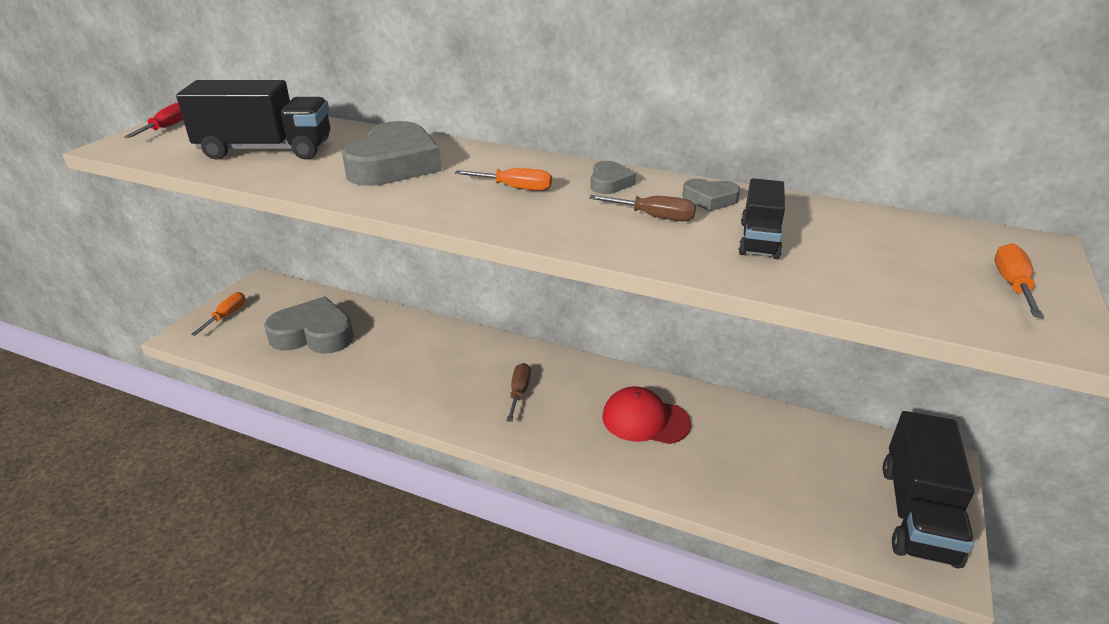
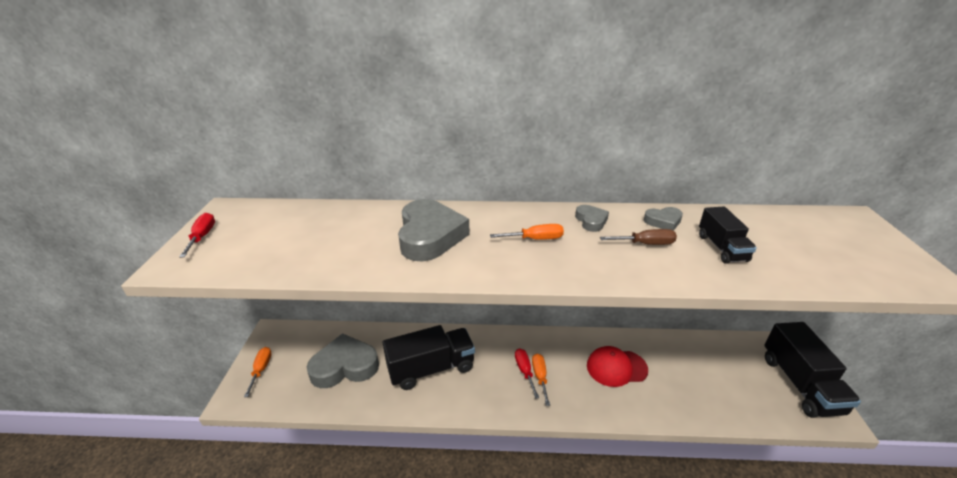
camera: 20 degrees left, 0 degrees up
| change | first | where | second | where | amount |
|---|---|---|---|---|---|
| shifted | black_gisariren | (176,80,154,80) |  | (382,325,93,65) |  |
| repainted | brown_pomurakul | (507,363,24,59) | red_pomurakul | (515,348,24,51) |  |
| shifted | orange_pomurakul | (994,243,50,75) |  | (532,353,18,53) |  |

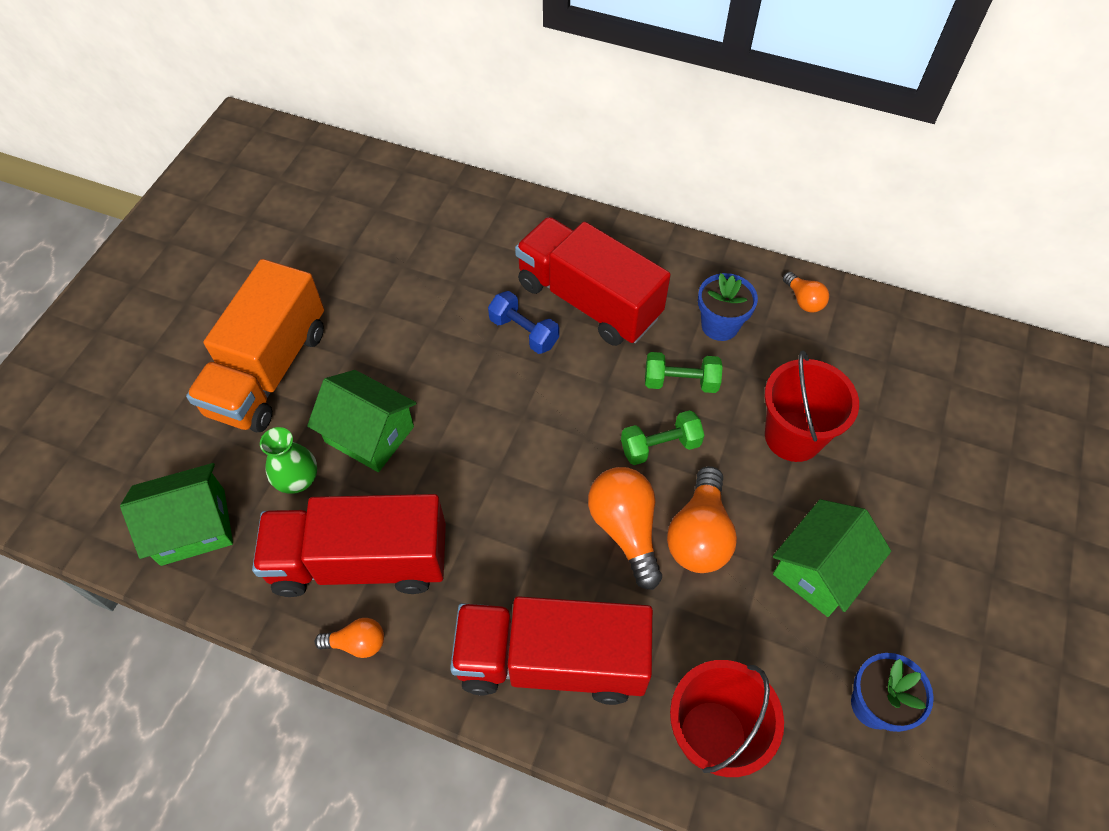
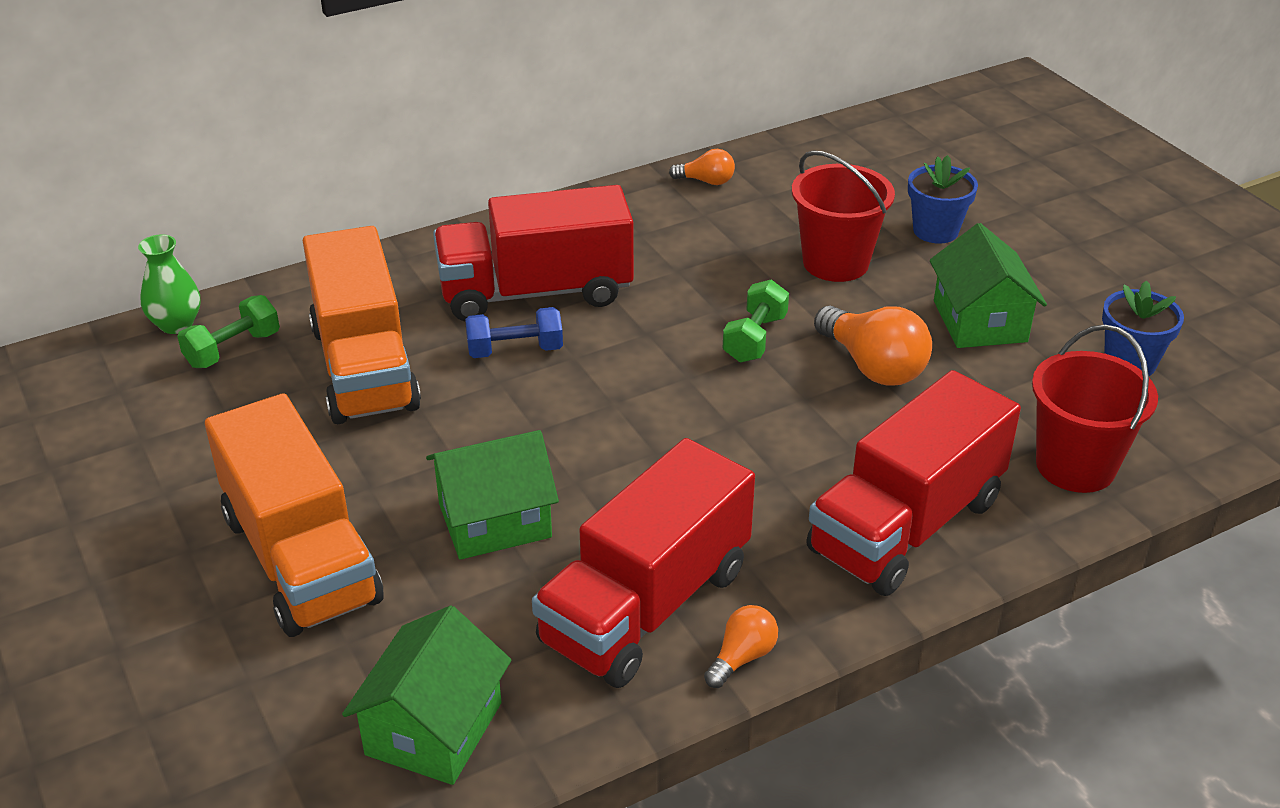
camera: 50 degrees left, 20 degrees down
| change | first | where | second | where | amount |
|---|---|---|---|---|---|
| shifted | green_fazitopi | (260,427,57,67) |  | (138,234,62,100) |  |
| shifted | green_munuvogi | (645,352,78,41) |  | (177,295,103,73) |  |
| new |  |  | orange_gisariren | (303,226,118,198) |  |
| shifted | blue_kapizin | (698,273,60,68) |  | (908,155,70,89) |  |
| gone | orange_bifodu | (588,467,74,123) |  |  |  |

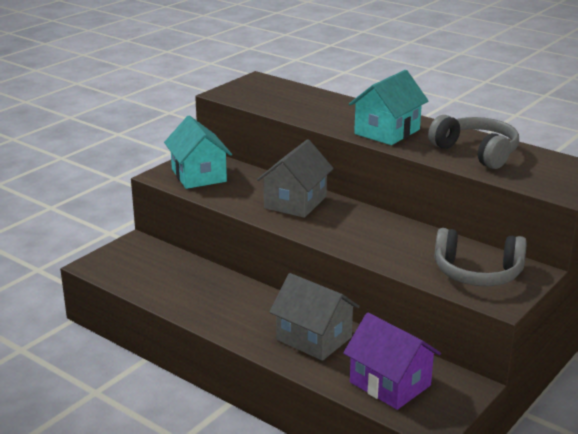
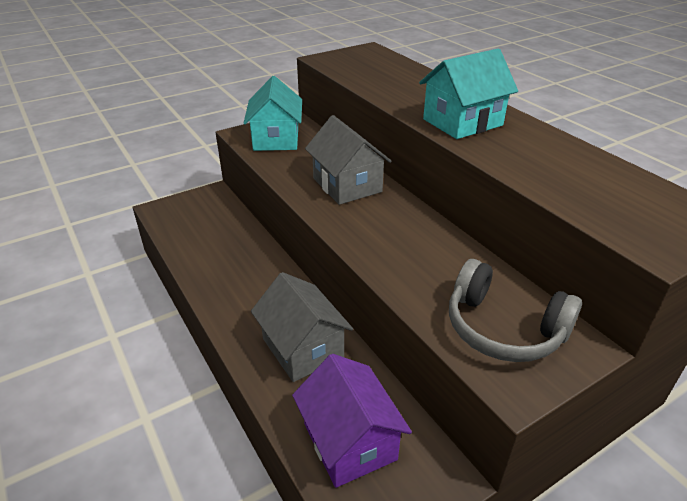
camera: 20 degrees right, 10 degrees up
| change | first | where | second | where | amount |
|---|---|---|---|---|---|
| rotated | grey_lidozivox | (257,139,77,79) |  | (305,115,87,90) | 75 degrees counterclockwise |
| gone | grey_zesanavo | (428,115,91,54) |  |  |  |

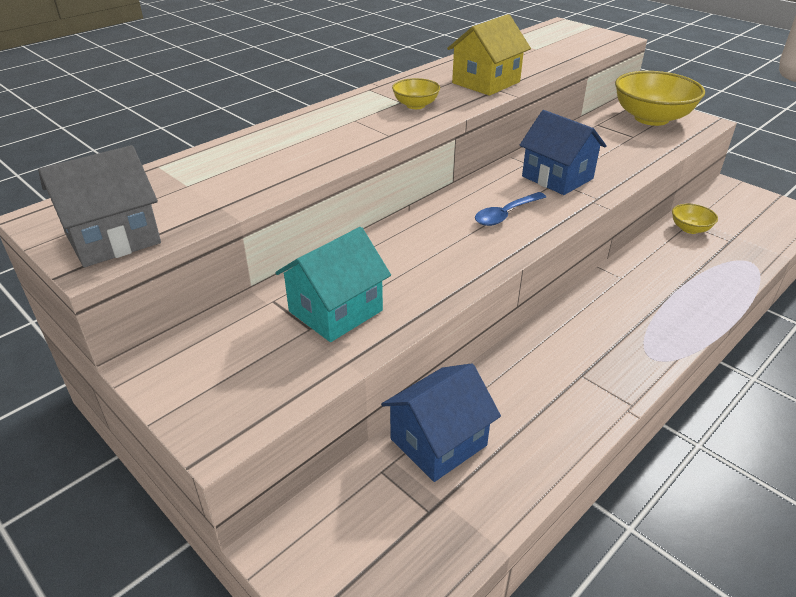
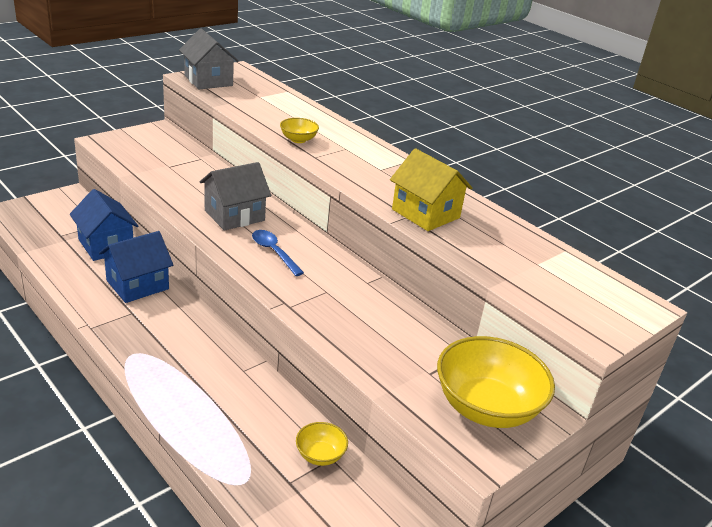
camera: 90 degrees right, 5 degrees down
| change | first | where | second | where | amount |
|---|---|---|---|---|---|
| shifted | blue_lidozivox | (520,110,87,85) |  | (99,231,74,72) |  |
| new |  |  | grey_lidozivox | (199,162,72,69) |  |
| shifted | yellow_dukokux | (392,78,48,31) |  | (280,118,39,25) |  |
| gone | turquoise_lidozivox | (275,227,116,115) |  |  |  |

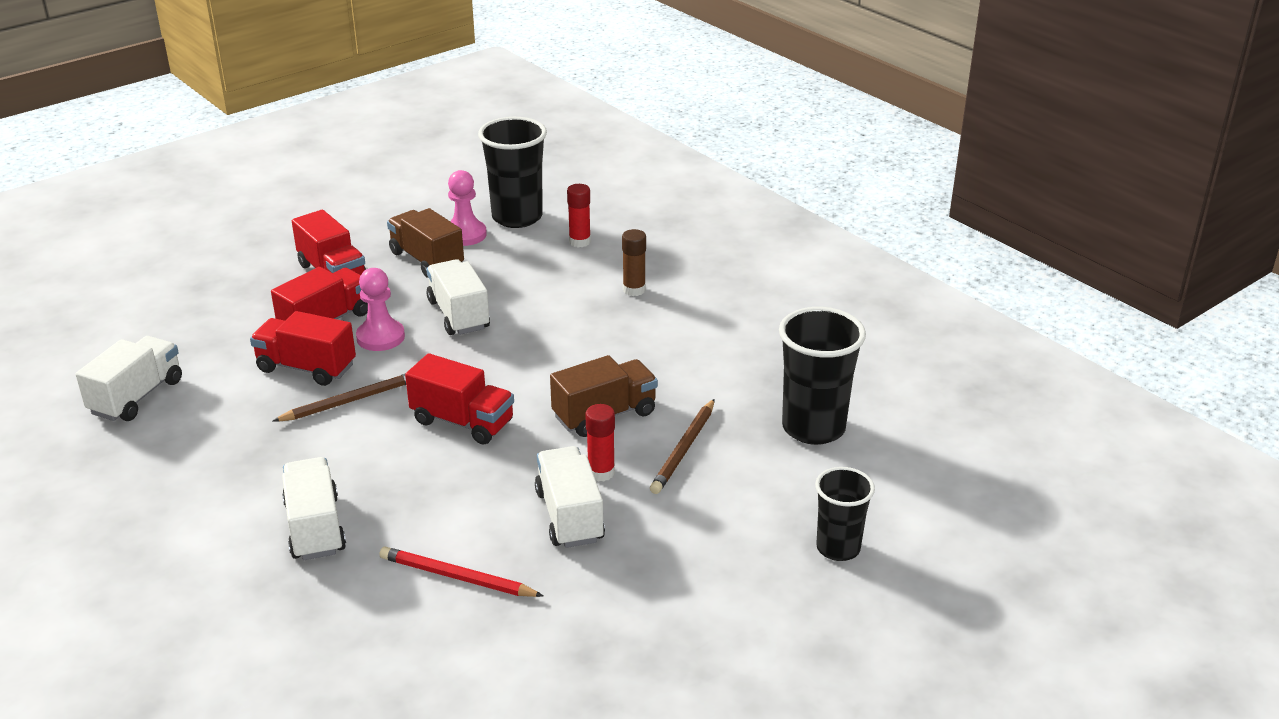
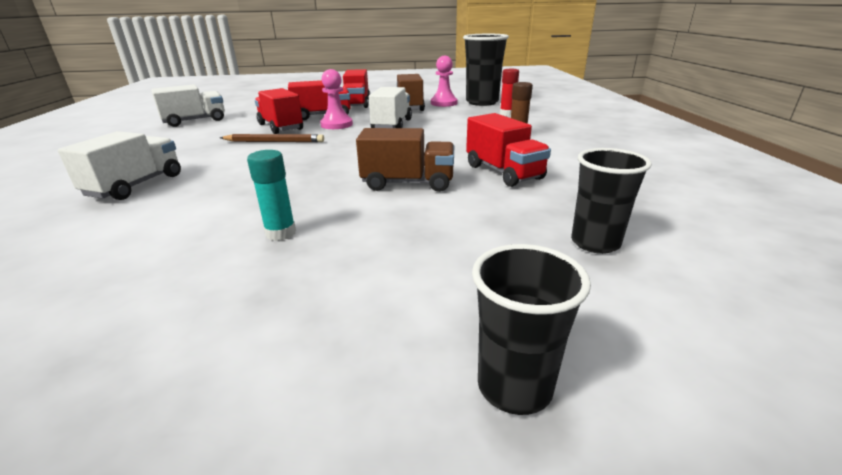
camera: 35 degrees right, 5 degrees down
| change | first | where | second | where | amount |
|---|---|---|---|---|---|
| swapped | white_gisariren | (535,446,70,102) | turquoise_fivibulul | (247,150,49,91) |  |
| shifted | red_gisariren | (405,353,109,92) |  | (466,113,85,74) |  |
| scaled | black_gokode | (779,307,87,138) |  | (571,148,81,106) | x0.62 |
| gone | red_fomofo | (380,547,163,50) |  |  |  |
| gone | red_fivibulul | (585,404,30,78) |  |  |  |
| gone | brown_fomofo | (650,399,65,95) |  |  |  |

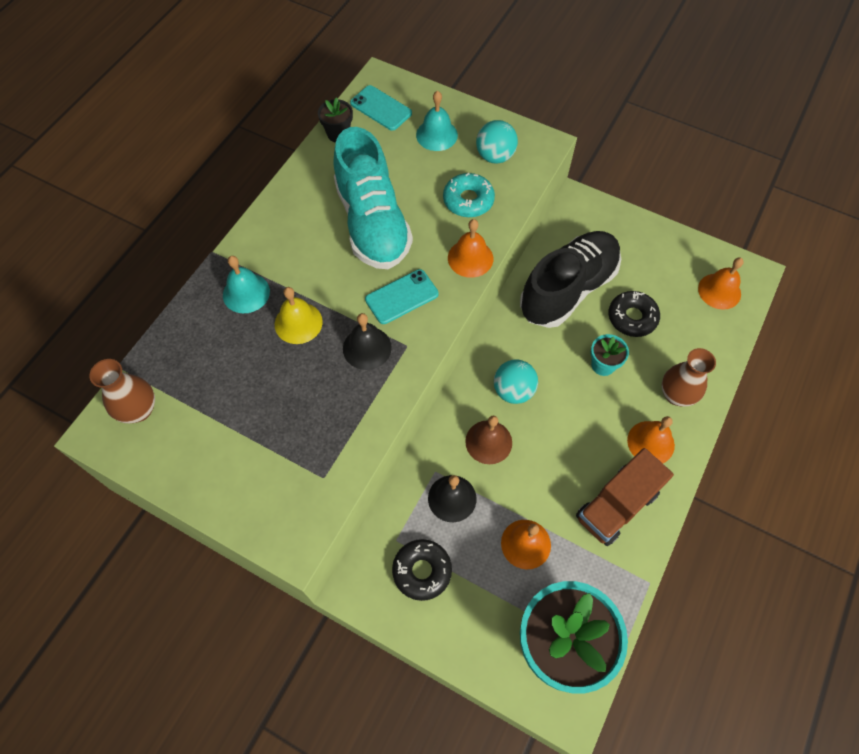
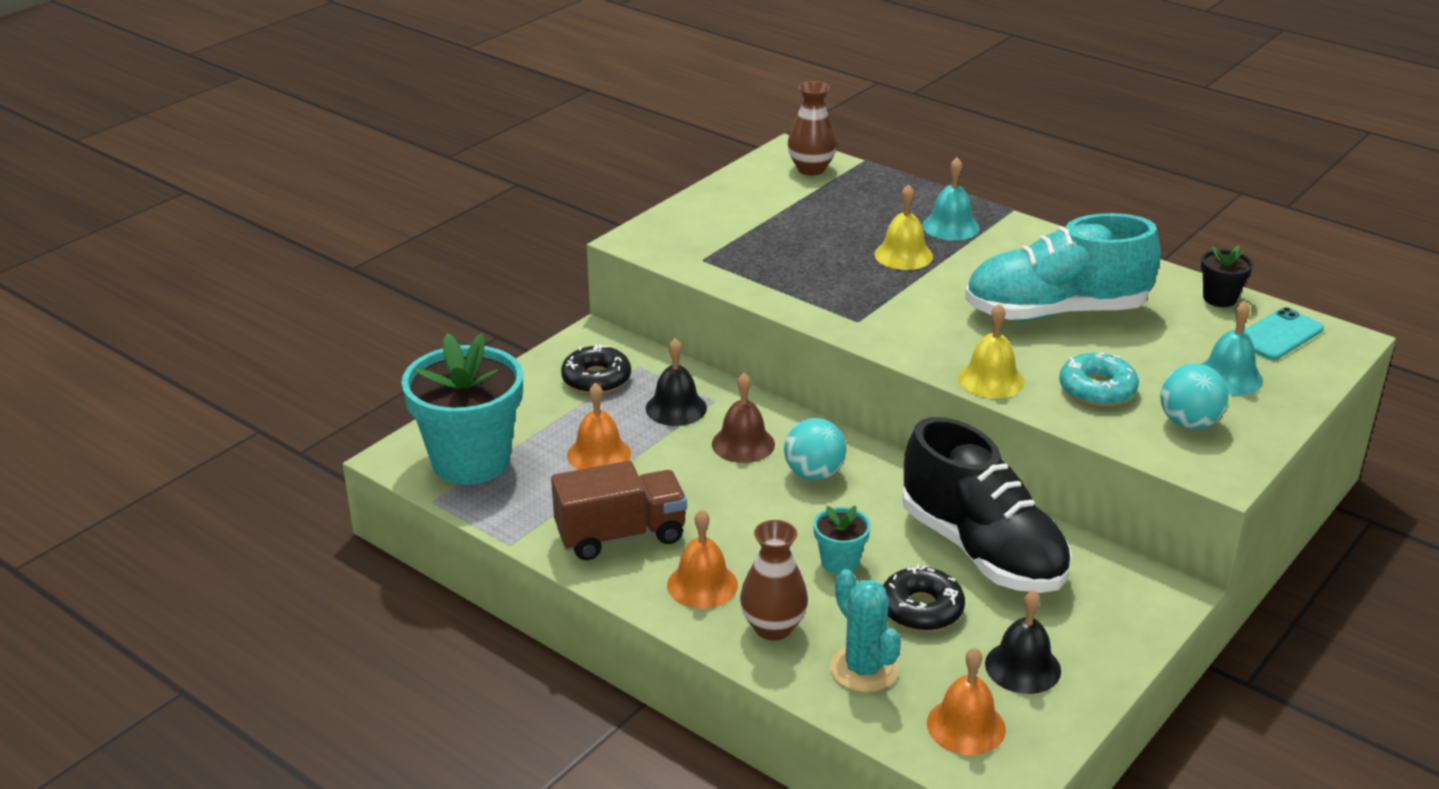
camera: 100 degrees right, 30 degrees down
| change | first | where | second | where | amount |
|---|---|---|---|---|---|
| rotated | brown_gisariren | (576,448,98,98) |  | (551,461,136,99) | 105 degrees clockwise |
| new |  |  | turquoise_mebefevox | (830,569,71,123) |  |
| repainted | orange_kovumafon | (448,219,45,59) | yellow_kovumafon | (958,303,66,95) |  |
| shifted | black_kovumafon | (343,313,49,57) |  | (985,590,76,104) |  |
| gone | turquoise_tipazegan | (365,269,74,55) |  |  |  |

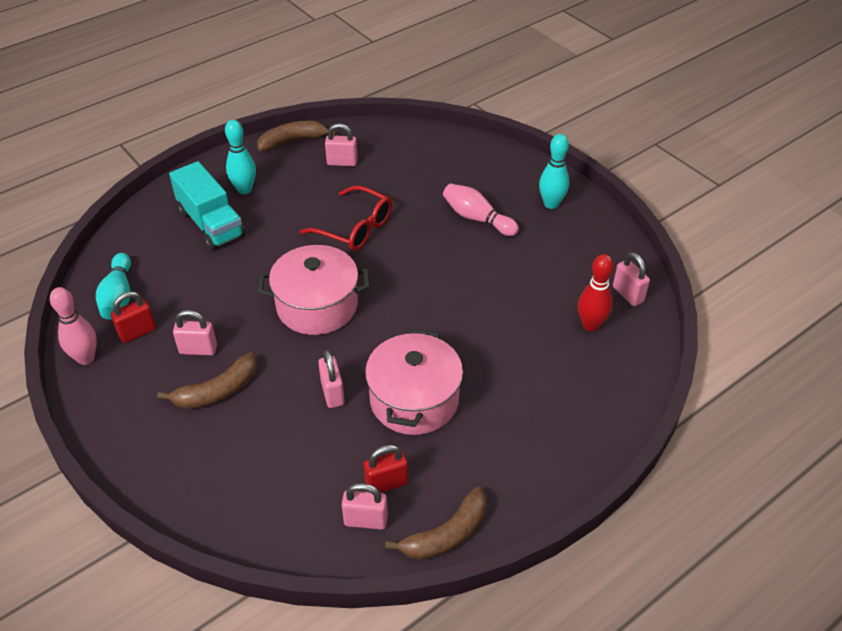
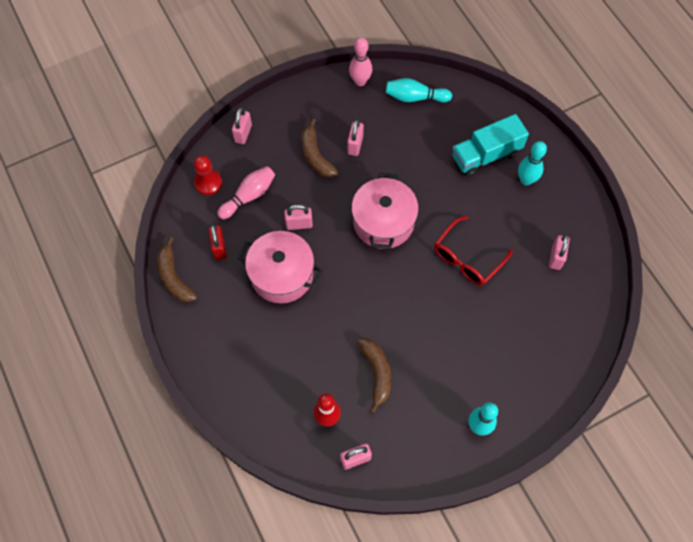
camera: 100 degrees right, 20 degrees up
| change | first | where | second | where | amount |
|---|---|---|---|---|---|
| new |  |  | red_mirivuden | (194,155,28,40) |  |
| shifted | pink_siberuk | (443,183,76,53) |  | (217,166,58,53) |  |
| shifted | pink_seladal | (342,483,46,47) |  | (232,107,20,37) |  |
| shifted | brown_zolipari | (257,121,79,30) |  | (357,338,34,76) |  |
| gone | red_seladal | (111,291,45,52) |  |  |  |

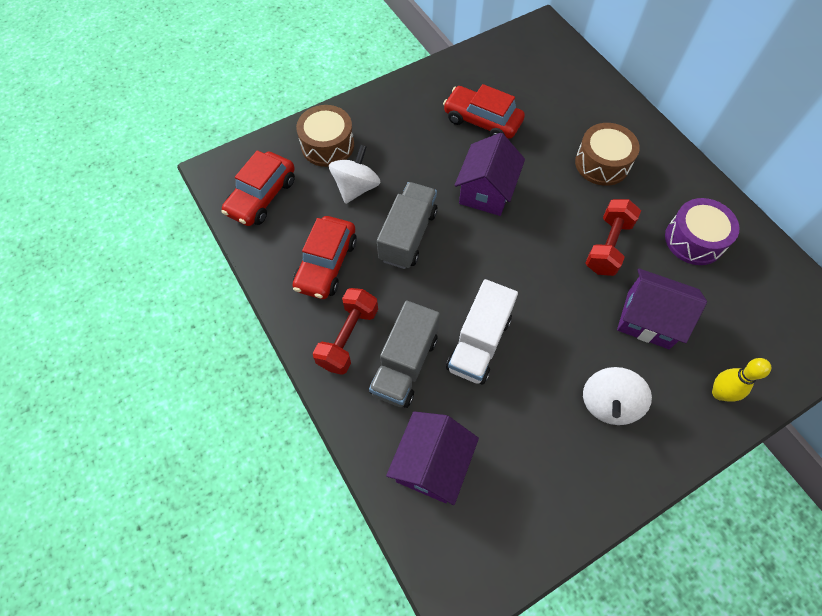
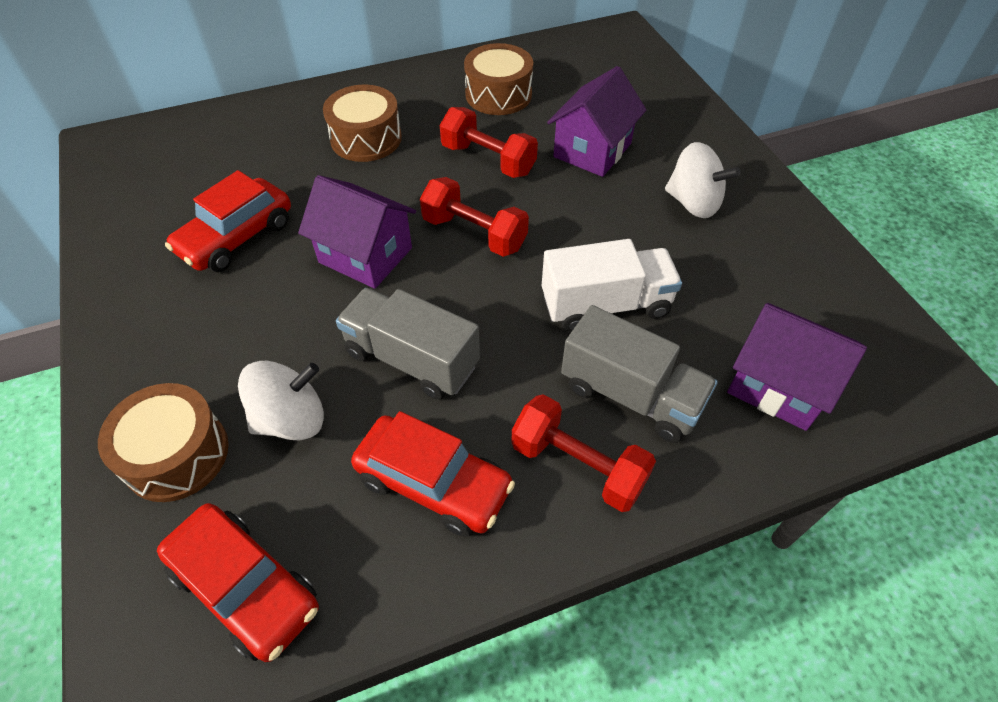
camera: 80 degrees left, 10 degrees down
| change | first | where | second | where | amount |
|---|---|---|---|---|---|
| rotated | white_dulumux | (329,145,51,59) |  | (238,361,86,79) | 120 degrees clockwise |
| new |  |  | red_munuvogi | (420,177,109,80) |  |
| repainted | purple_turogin | (665,198,74,67) | brown_turogin | (464,43,69,72) |  |
| rotated | white_gisariren | (446,279,72,105) |  | (542,239,140,93) | 45 degrees counterclockwise |
| gone | yellow_siberuk | (712,358,59,44) |  |  |  |

